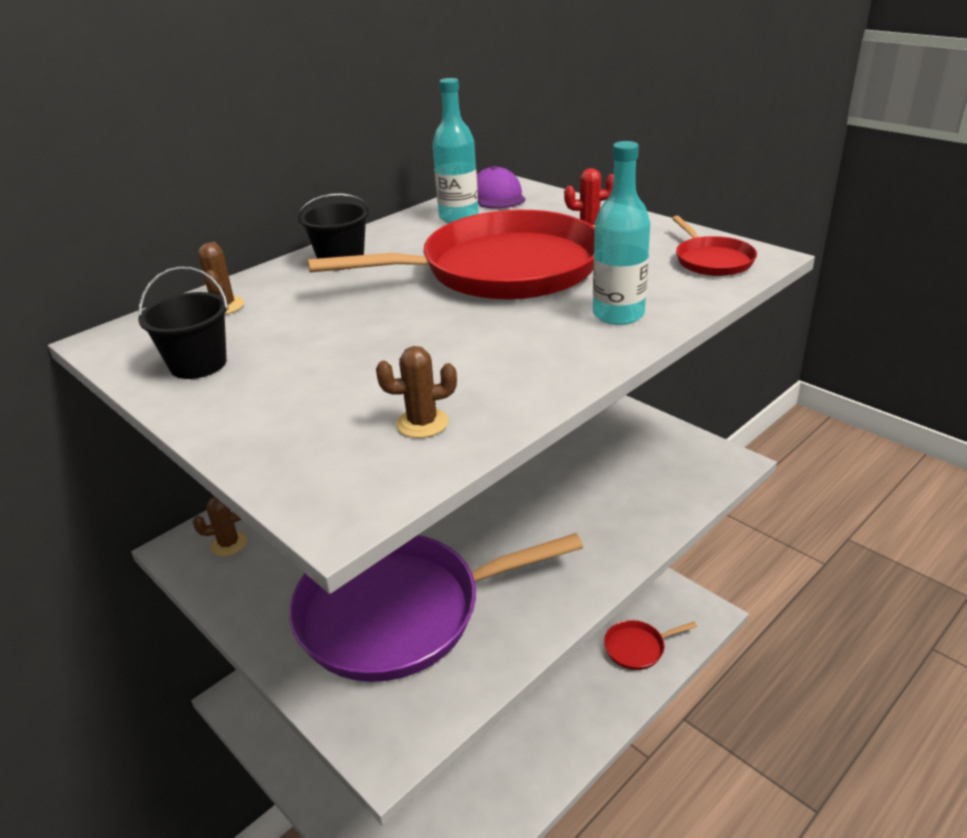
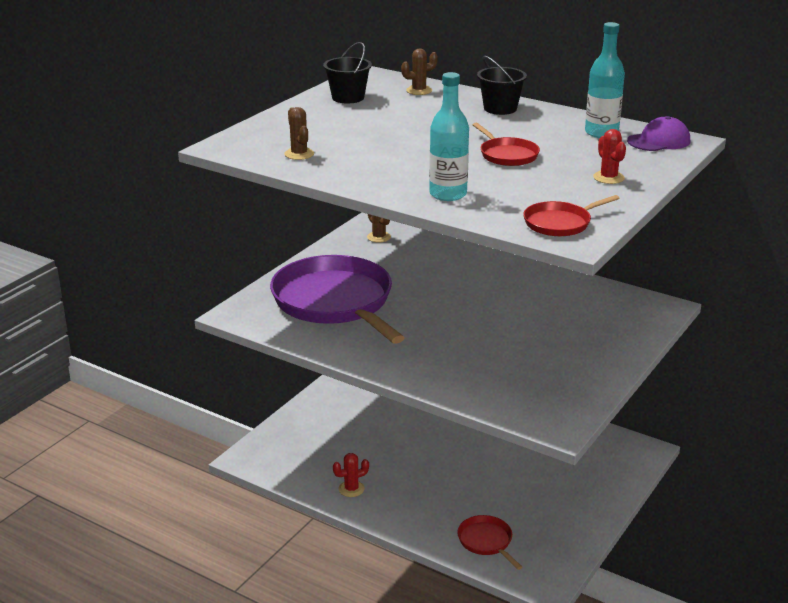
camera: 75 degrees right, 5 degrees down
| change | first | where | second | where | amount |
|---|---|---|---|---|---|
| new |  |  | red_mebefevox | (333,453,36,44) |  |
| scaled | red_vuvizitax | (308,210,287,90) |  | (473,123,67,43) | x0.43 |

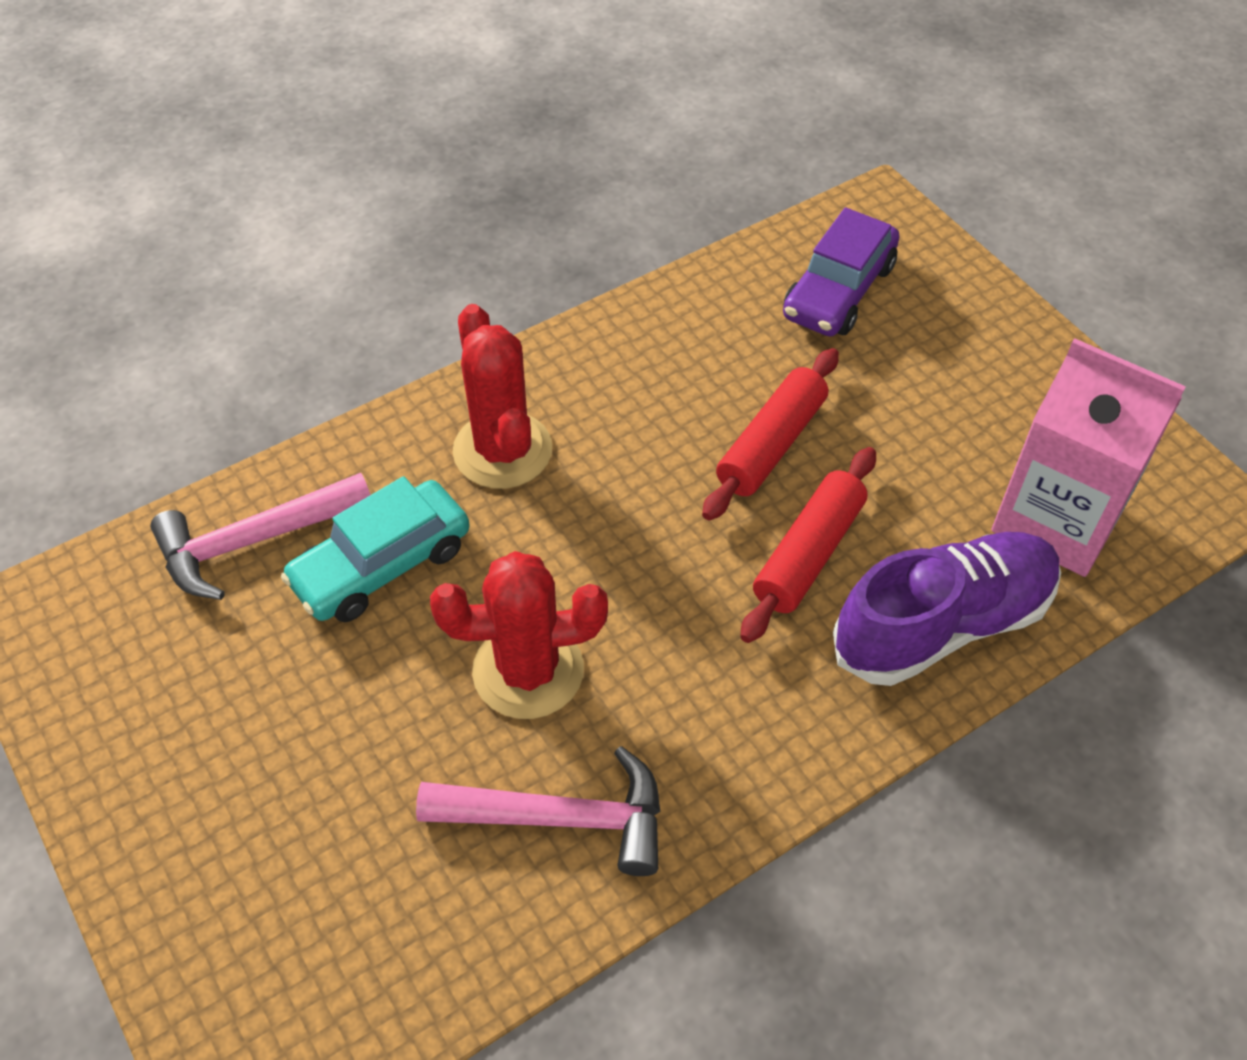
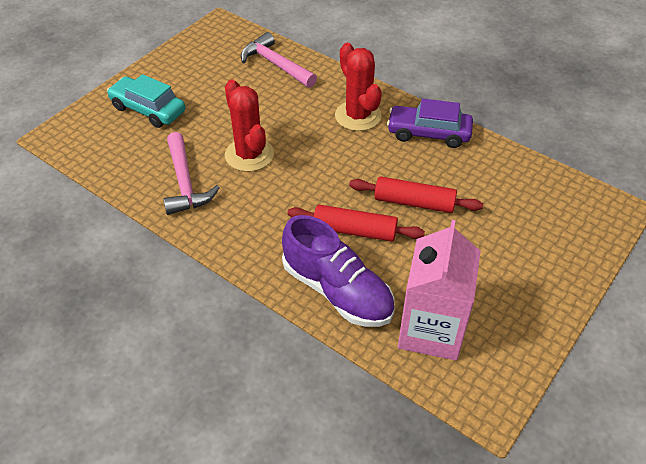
camera: 70 degrees right, 5 degrees down
| change | first | where | second | where | amount |
|---|---|---|---|---|---|
| shifted | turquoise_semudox | (281,476,189,146) |  | (107,74,78,54) |  |
| rotated | red_mebefevox | (453,304,99,185) |  | (335,43,47,88) | 75 degrees counterclockwise |
| shifted | purple_semudox | (783,207,117,129) |  | (387,99,86,49) |  |

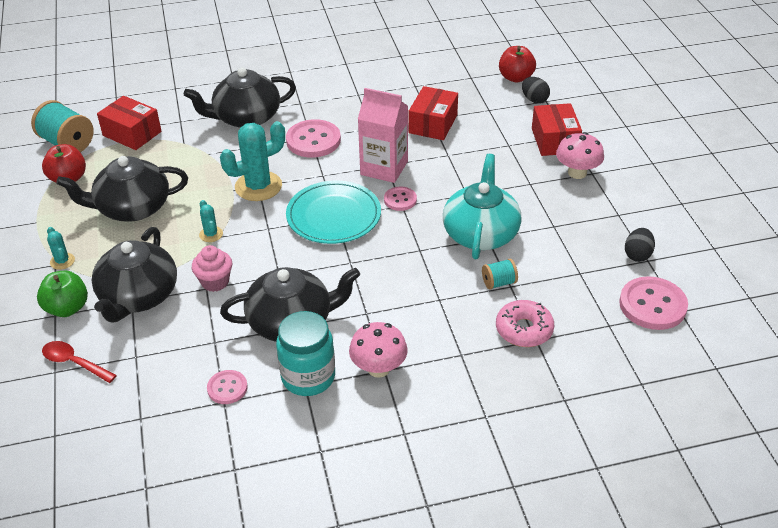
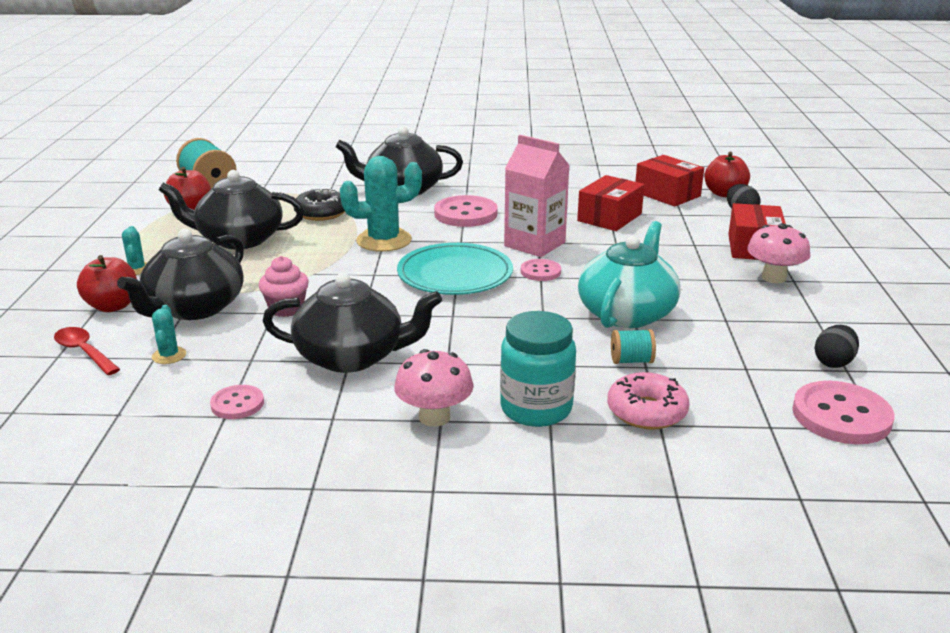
camera: 15 degrees right, 15 degrees down
| change | first | where | second | where | amount |
|---|---|---|---|---|---|
| repainted | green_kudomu | (37,270,51,47) | red_kudomu | (77,255,60,57) |  |
| shifted | turquoise_mebefevox | (199,200,24,42) |  | (152,305,34,59) |  |
| new |  |  | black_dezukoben | (294,188,51,33) |  |
| shifted | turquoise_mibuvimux | (276,311,59,85) |  | (500,311,76,116) |  |
| shifted | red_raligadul | (97,96,65,54) |  | (635,155,69,52) |  |

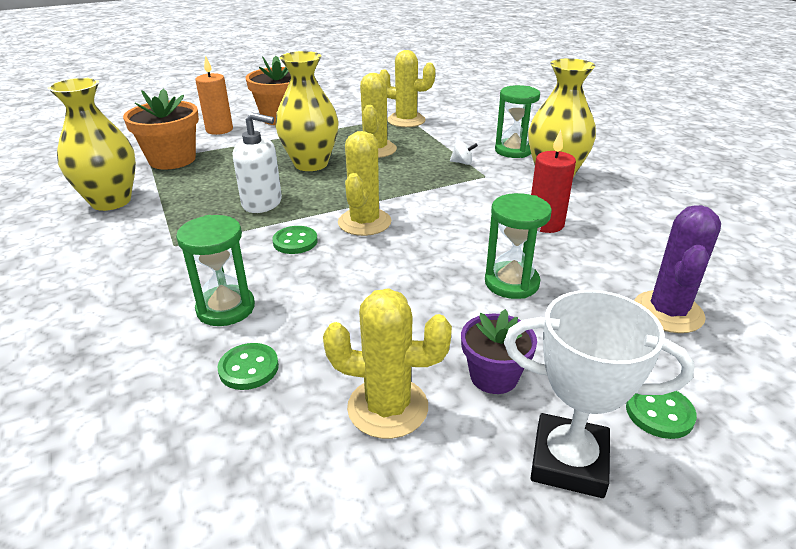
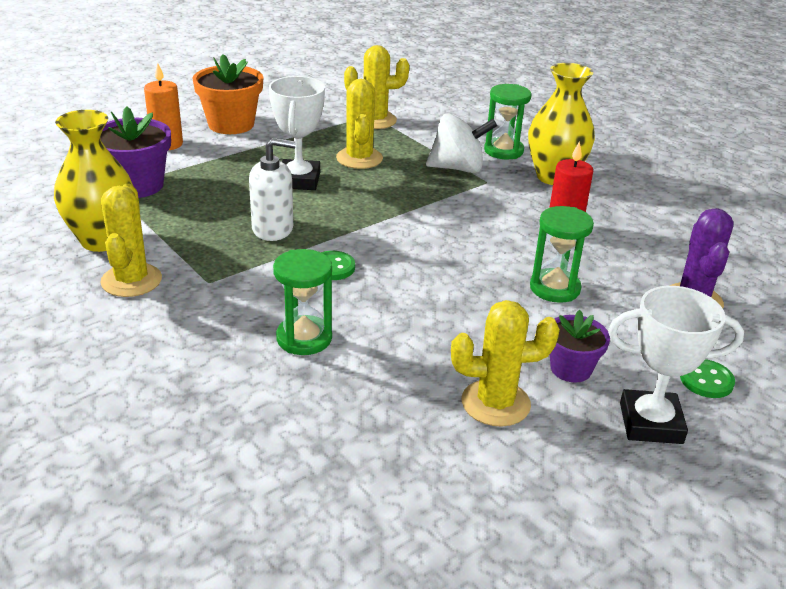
camera: 15 degrees left, 0 degrees up
| change | first | where | second | where | amount |
|---|---|---|---|---|---|
| shifted | yellow_mebefevox | (338,131,53,105) |  | (100,184,62,113) |  |
| repainted | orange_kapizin | (123,88,76,82) | purple_kapizin | (101,107,70,91) |  |
| swapped | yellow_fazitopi | (275,51,64,120) | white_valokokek | (269,76,56,114) |  |
| scaled | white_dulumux | (450,141,28,24) |  | (426,114,71,59) | x2.37 |
| gone | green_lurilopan | (218,343,61,47) |  |  |  |

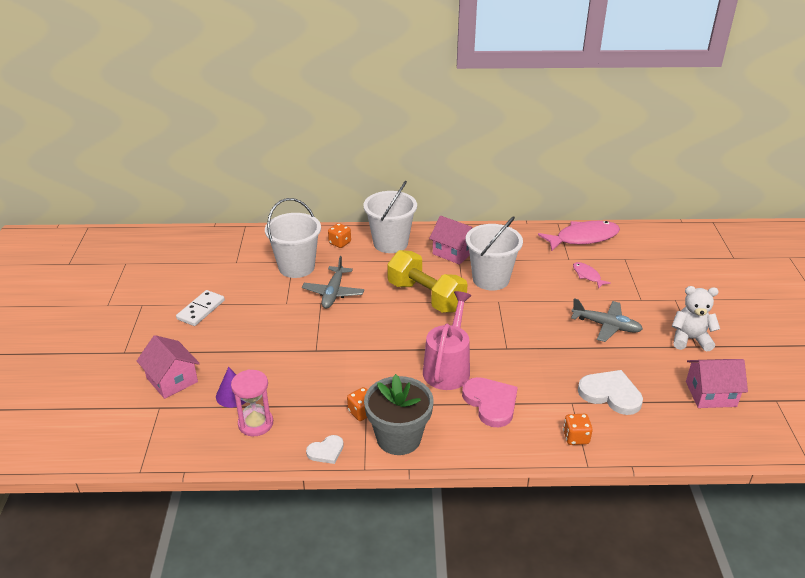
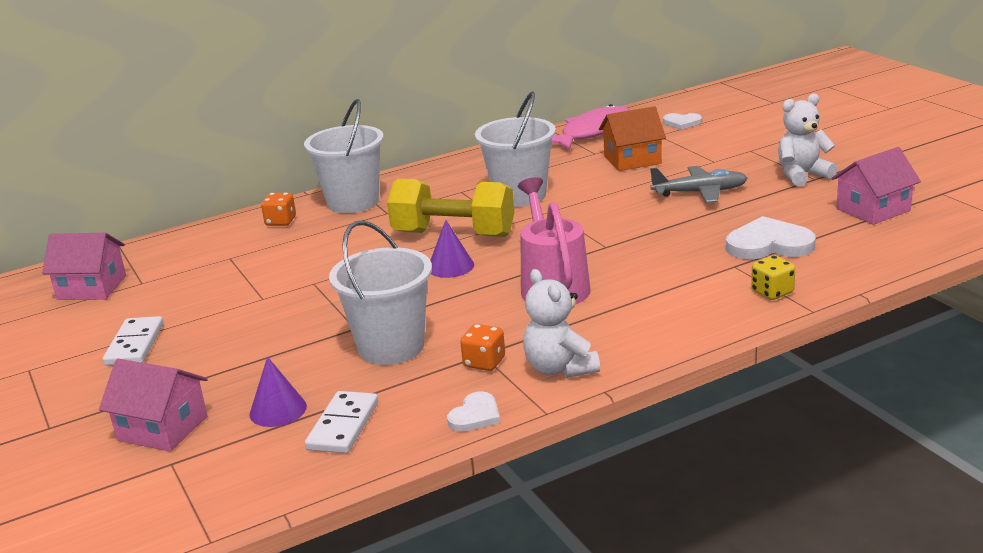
camera: 25 degrees left, 10 degrees down
| change | first | where | second | where | amount |
|---|---|---|---|---|---|
| shifted | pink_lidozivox | (429,216,44,49) |  | (42,233,84,67) |  |
| swapped | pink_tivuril | (231,370,42,66) | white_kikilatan | (305,391,73,63) |  |
| shifted | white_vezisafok | (265,198,56,80) |  | (329,220,103,145) |  |
| new |  |  | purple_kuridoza | (430,220,44,58) |  |
| swapped | grey_kapizin | (364,374,70,81) | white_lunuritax | (523,269,77,109) |  |
| swapped | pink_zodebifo | (573,262,38,26) | orange_lidozivox | (599,106,67,65) |  |
| new |  |  | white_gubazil | (663,113,39,17) |  |
| repainted | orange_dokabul | (563,414,30,31) | yellow_dokabul | (751,255,44,45) |  |
| gone | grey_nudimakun | (302,256,62,53) |  |  |  |
| gone | pink_gubazil | (462,377,56,50) |  |  |  |

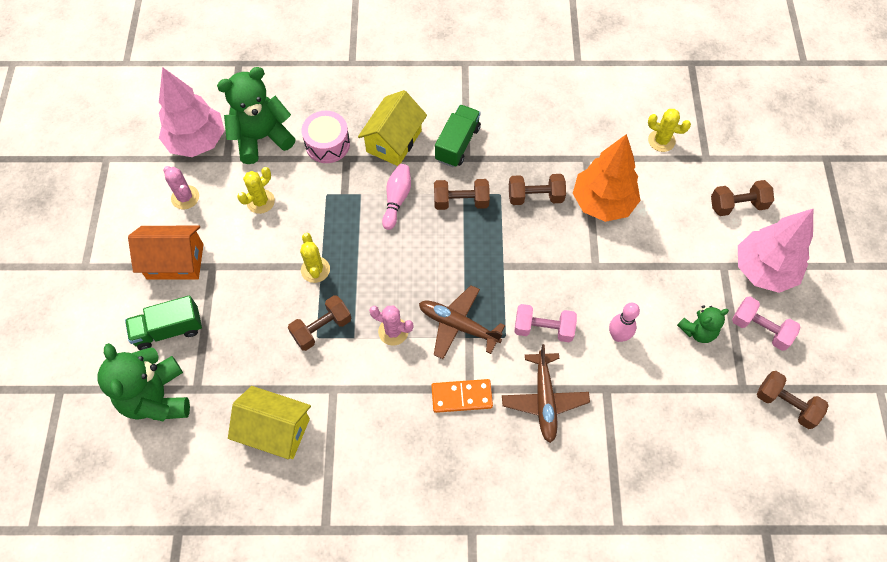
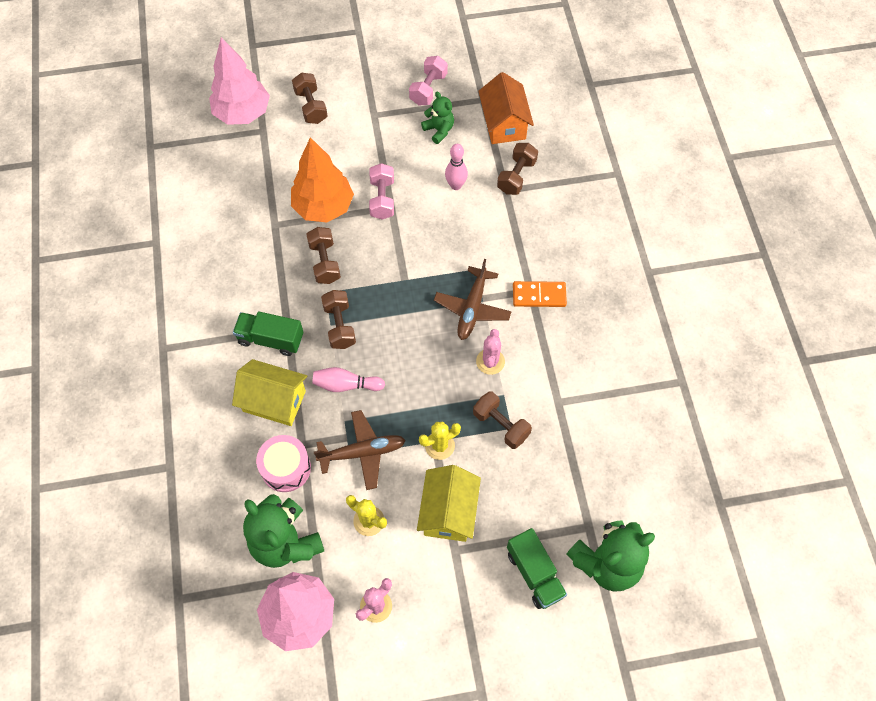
camera: 100 degrees left, 0 degrees up
| change | first | where | second | where | amount |
|---|---|---|---|---|---|
| shifted | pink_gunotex | (738,209,75,84) |  | (209,37,61,88) |  |
| shifted | brown_nudimakun | (502,344,88,99) |  | (314,410,92,80) |  |
| shifted | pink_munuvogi | (514,304,63,38) |  | (369,163,25,57) |  |
| shifted | yellow_lidozivox | (228,386,83,73) |  | (417,465,64,77) |  |
| shifted | orange_lidozivox | (128,226,76,54) |  | (478,72,56,72) |  |
| shifted | brown_munuvogi | (757,371,72,58) |  | (497,143,41,52) |  |
| rotated | orange_kikilatan | (431,379,62,34) |  | (513,281,54,26) | 75 degrees counterclockwise |
| gone | yellow_mebefevox | (648,109,43,43) |  |  |  |

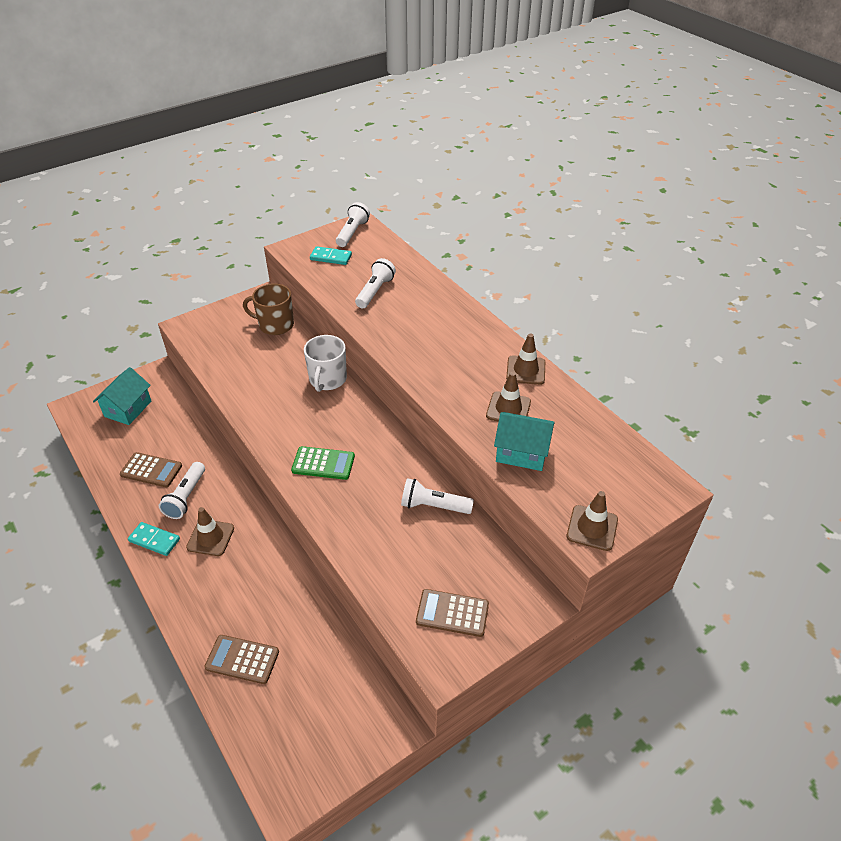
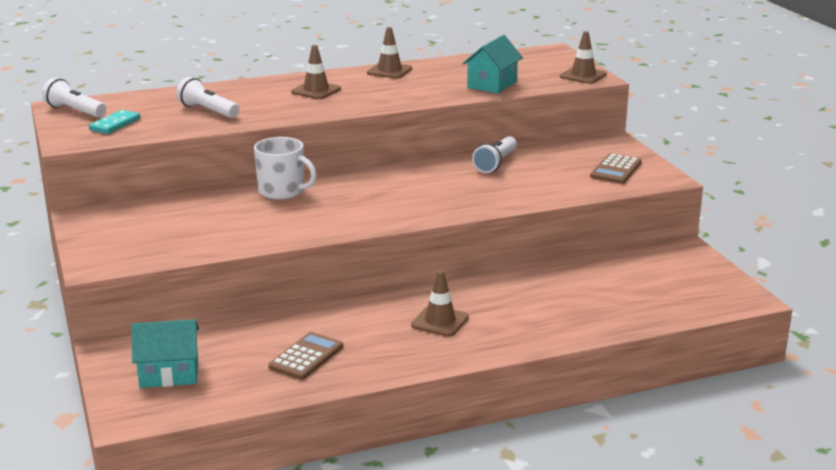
camera: 75 degrees left, 20 degrees down
| change | first | where | second | where | amount |
|---|---|---|---|---|---|
| rotated | turquoise_lidozivox | (93,367,58,58) |  | (131,319,68,69) | 45 degrees counterclockwise |
| shifted | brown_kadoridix | (486,372,45,50) |  | (291,45,50,54) |  |
| gone | turquoise_kikilatan | (128,522,52,34) |  |  |  |
| gone | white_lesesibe | (159,462,46,57) |  |  |  |
| gone | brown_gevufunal | (204,635,75,49) |  |  |  |
| gone | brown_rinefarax | (243,283,51,52) |  |  |  |
| gone | green_gevufunal | (291,446,64,34) |  |  |  |

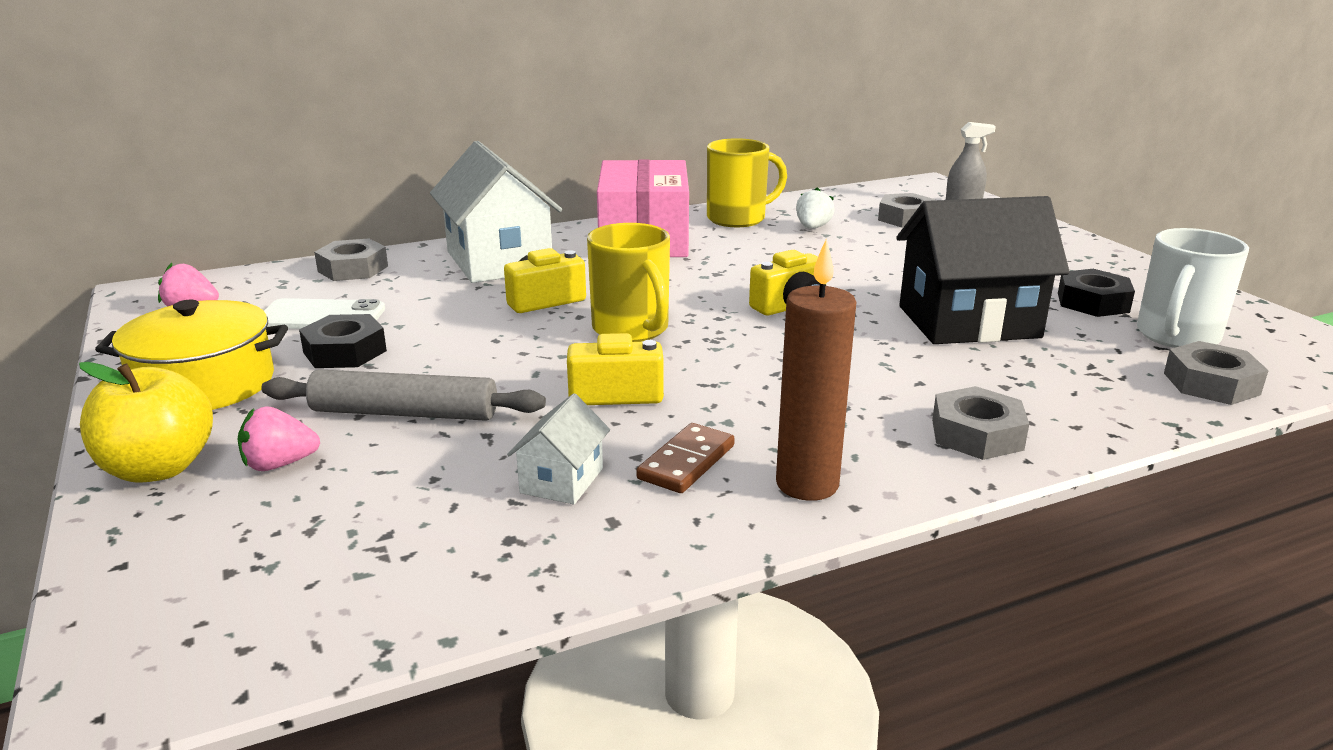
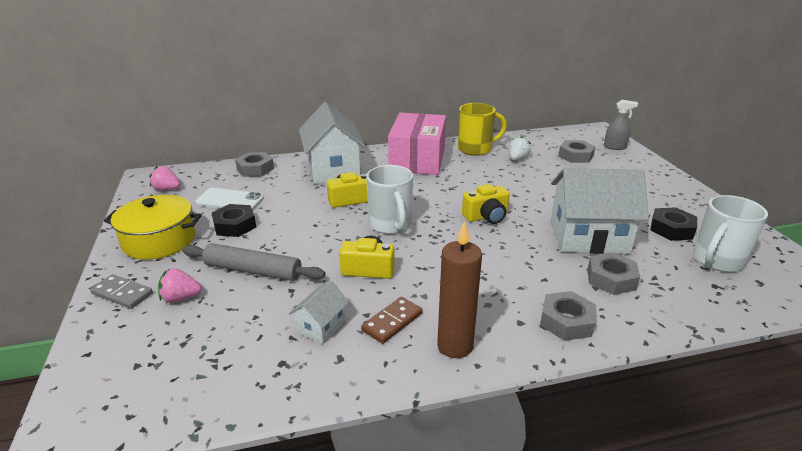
camera: 10 degrees right, 5 degrees up
| change | first | where | second | where | amount |
|---|---|---|---|---|---|
| swapped | yellow_kudomu | (79,362,134,121) | grey_kikilatan | (90,274,63,35) |  |
| repainted | yellow_rinefarax | (587,223,83,119) | white_rinefarax | (366,165,47,69) |  |
| repainted | black_lidozivox | (896,196,174,148) | white_lidozivox | (550,168,99,86) |  |
| shifted | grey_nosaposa | (1164,341,105,64) |  | (588,252,52,43) |  |

